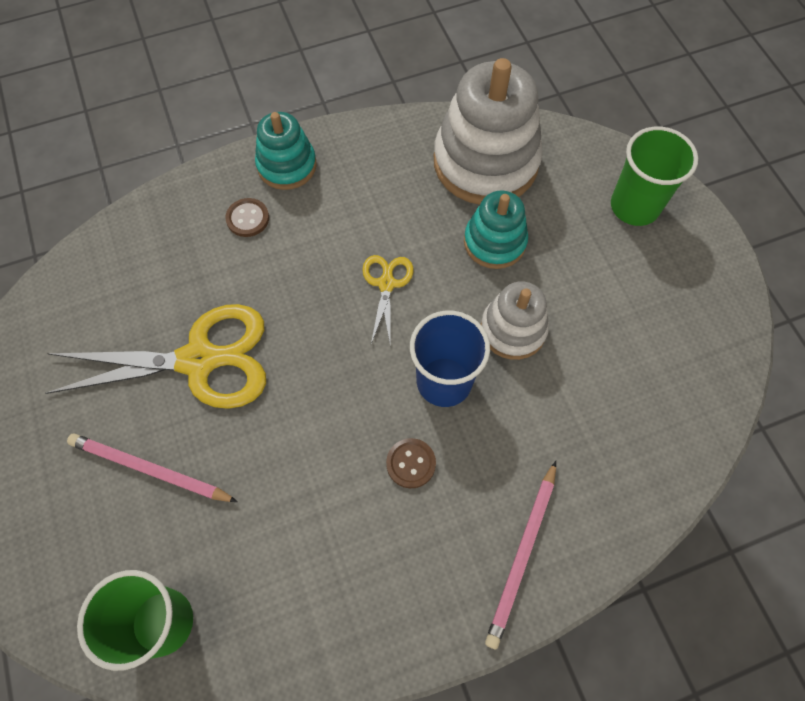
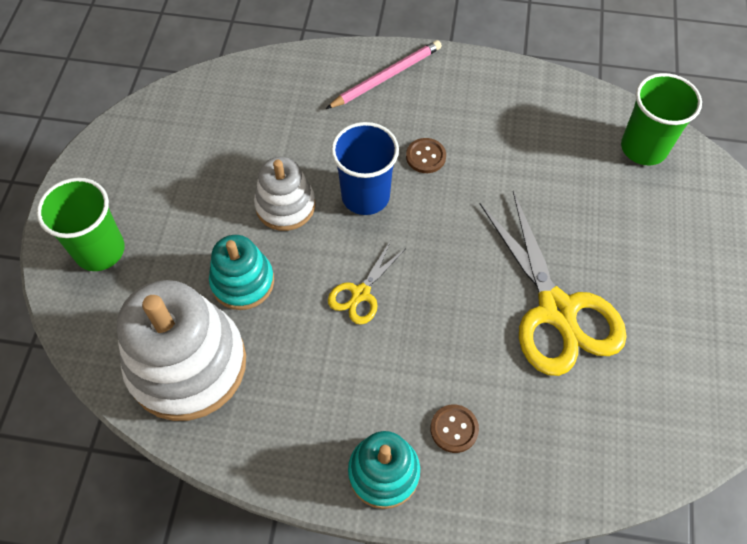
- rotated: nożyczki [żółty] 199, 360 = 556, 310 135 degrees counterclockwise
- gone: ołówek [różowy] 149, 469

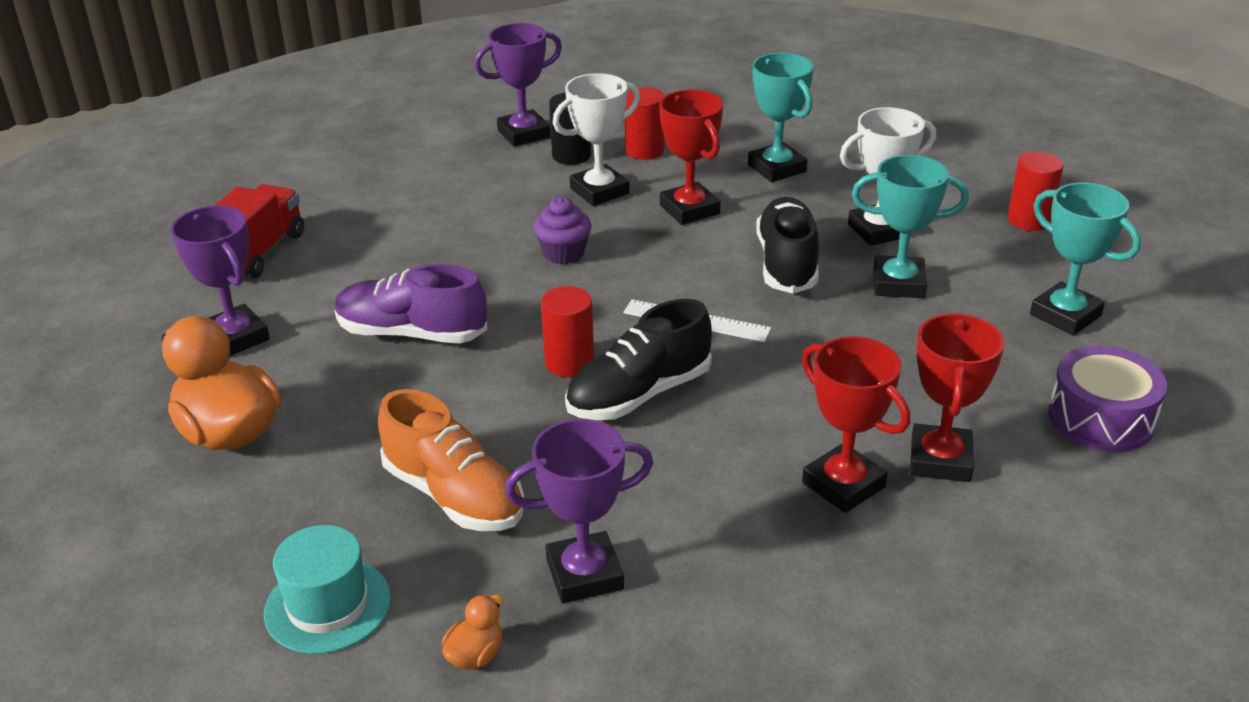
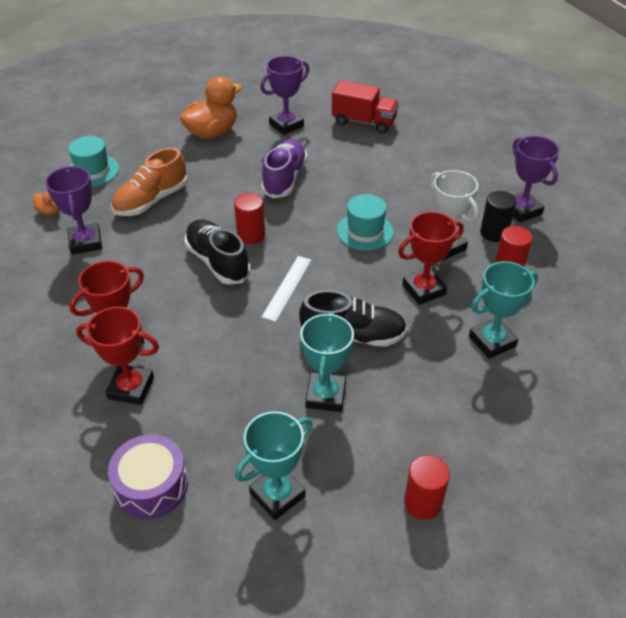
- swapped: muffinka [fioletowy] 563, 253 to kapelusz [turkusowy] 365, 231
- gone: puchar [biały] 878, 230

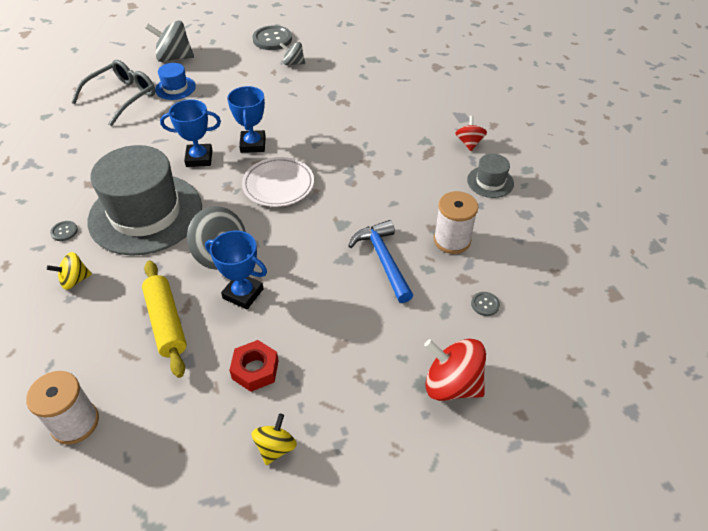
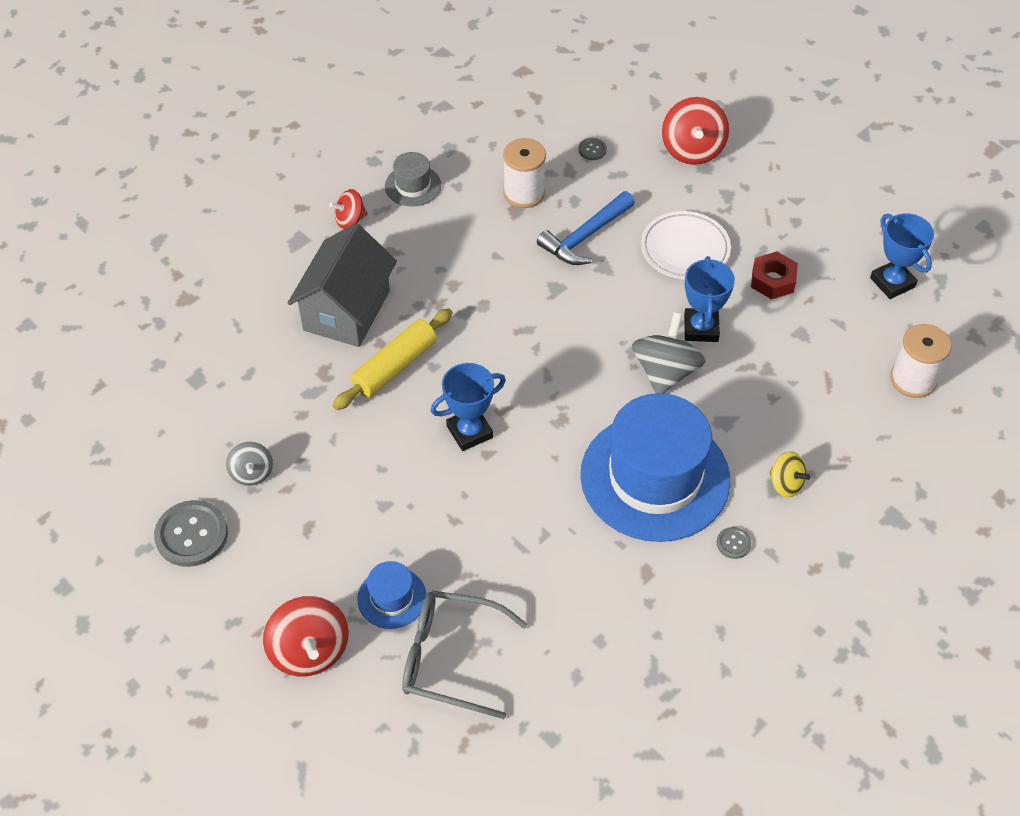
- repainted: bączek [szary] 174, 58 to bączek [czerwony] 309, 651
- new: domek [szary] 346, 310
- shifted: wałek do ciasta [żółty] 166, 322 to 395, 366
- repainted: kapelusz [szary] 145, 214 to kapelusz [niebieski] 655, 477
- shifted: talerz [biały] 278, 185 to 685, 249
- shifted: puchar [niebieski] 199, 158 to 892, 282
- gone: bączek [żółty] 275, 447

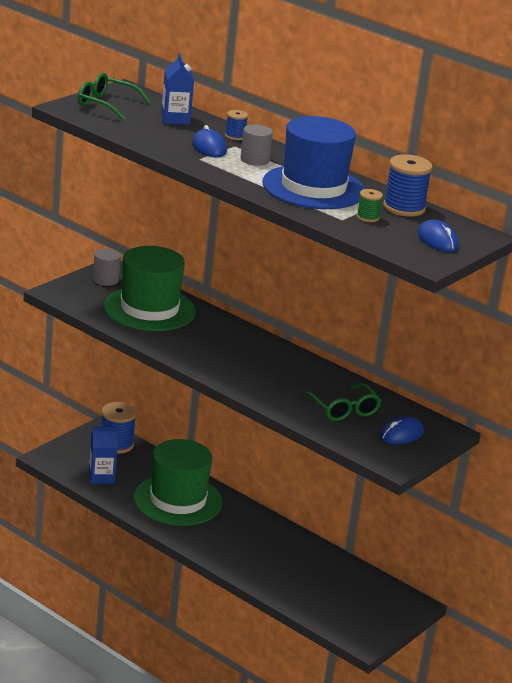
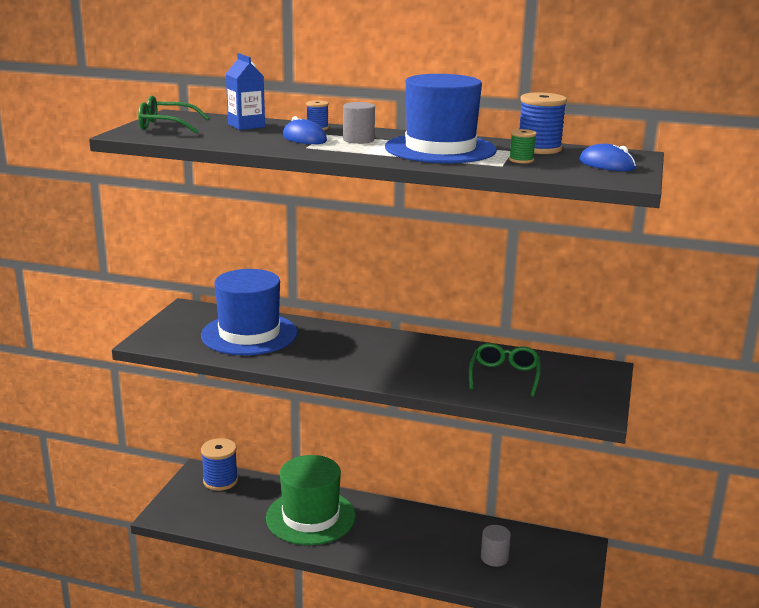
- repainted: kapelusz [zielony] 149, 309 to kapelusz [niebieski] 249, 334
- rotated: okulary [zielony] 343, 410 = 504, 376 120 degrees counterclockwise
- shifted: walec [szary] 105, 280 to 494, 558
- gone: karton mleka [niebieski] 101, 477
- gone: myszka [niebieski] 401, 434

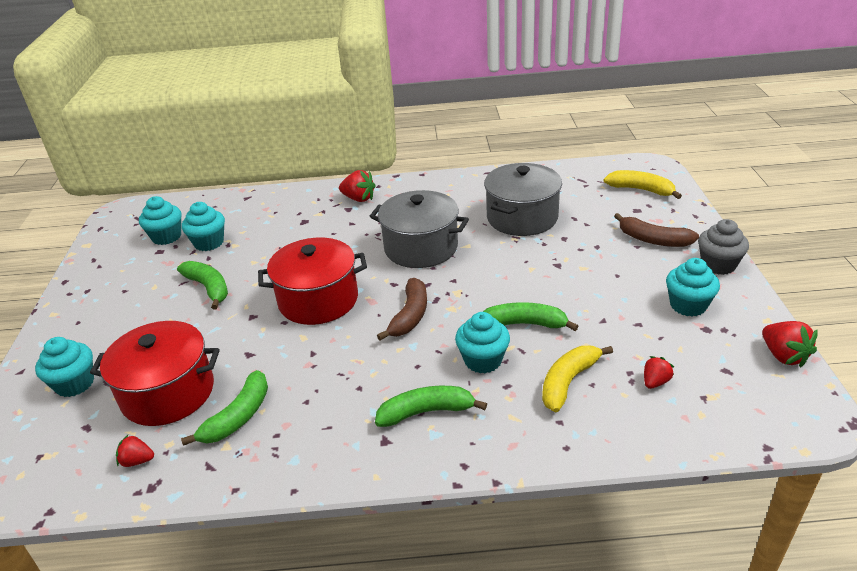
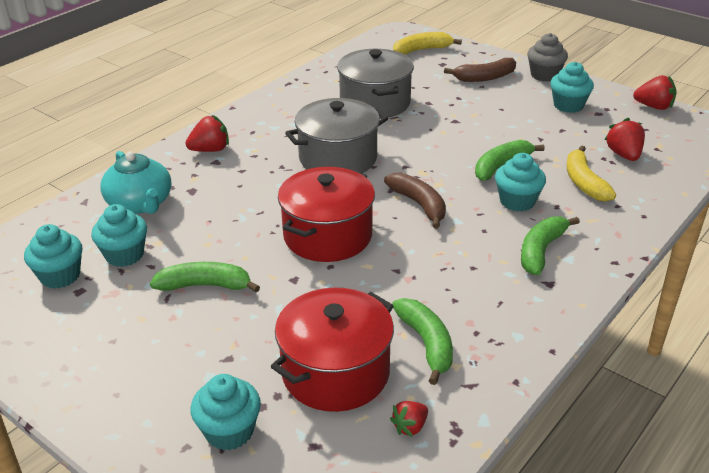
- new: imbryk [turkusowy] 140, 203
- scaled: truskawka [czerwony] 655, 382 = 623, 155 x1.59

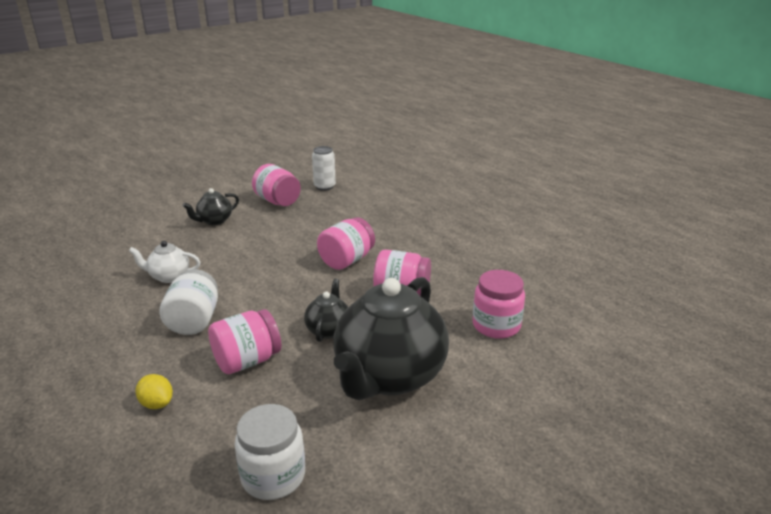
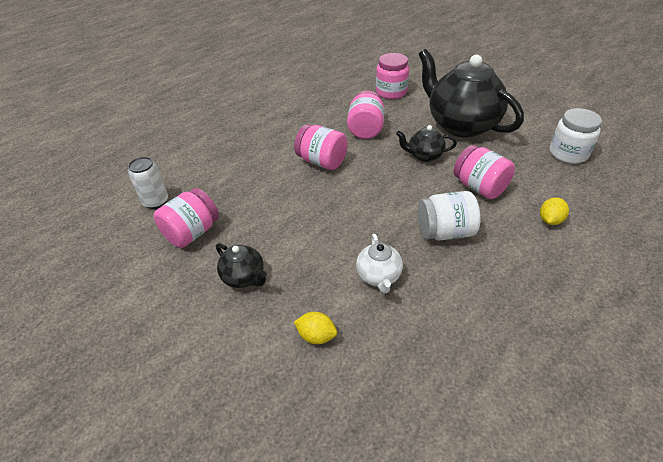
- new: cytryna [żółty] 316, 336
- rotated: imbryk [czarny] 389, 376 = 461, 125 150 degrees counterclockwise

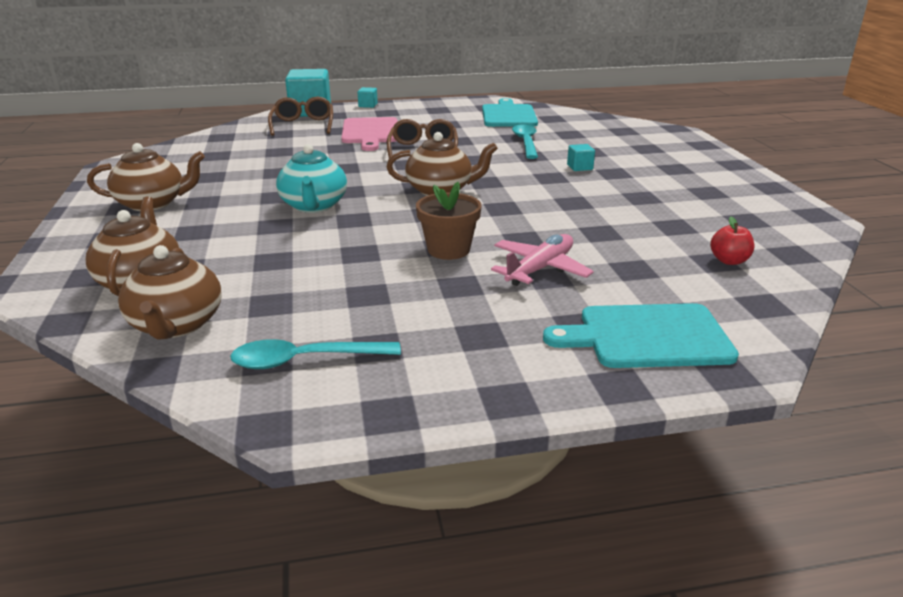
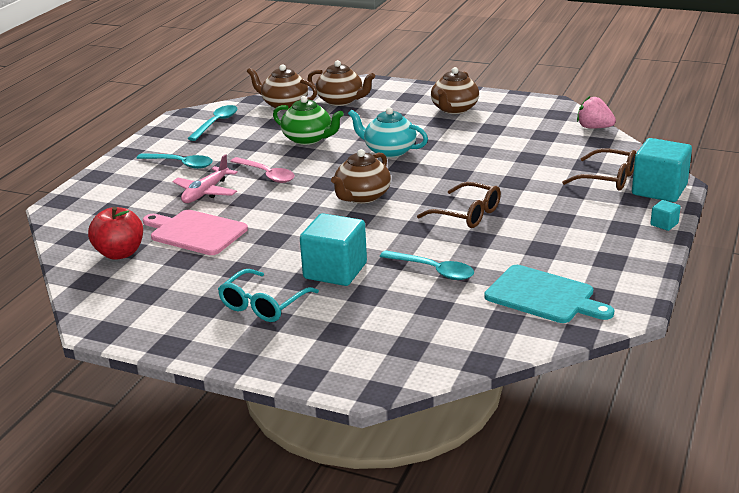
- scaled: jabłko [czerwony] 729, 261 = 120, 253 x1.73
- new: łyżka [turkusowy] 180, 164
- shifted: deska do krojenia [różowy] 370, 132 to 195, 232
- rotated: samolot [różowy] 540, 269 = 205, 192 45 degrees clockwise
- new: okulary [turkusowy] 263, 305
- swapped: doniczka [brązowy] 448, 250 to łyżka [różowy] 266, 175
- new: imbryk [zielony] 308, 139
- scaled: sześcian [turkusowy] 579, 167 = 335, 271 x2.29
- new: truskawka [różowy] 594, 128
- gone: deska do krojenia [turkusowy] 647, 337

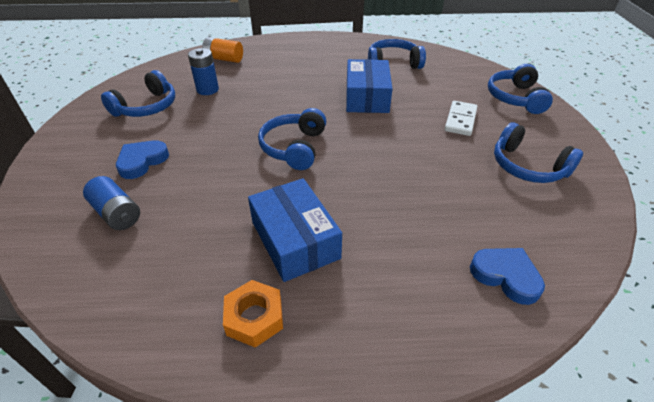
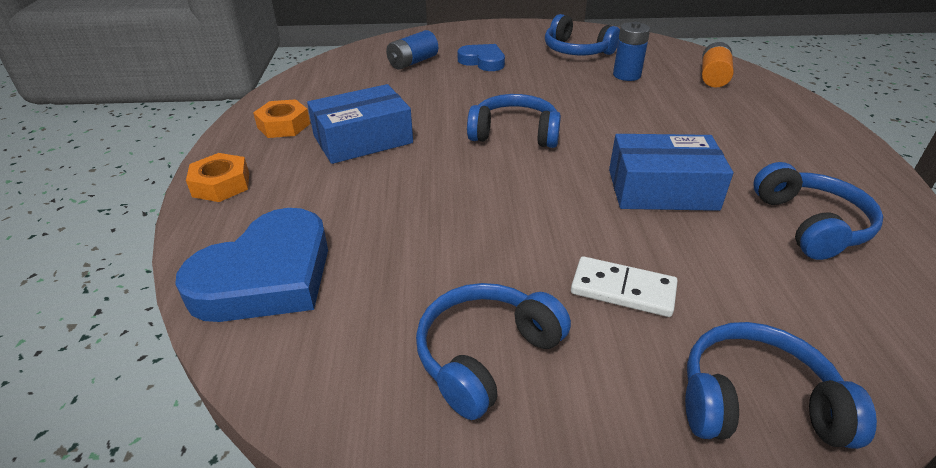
- scaled: serce [niebieski] 506, 276 = 267, 276 x1.74
- new: nakrętka [pomarańczowy] 221, 184

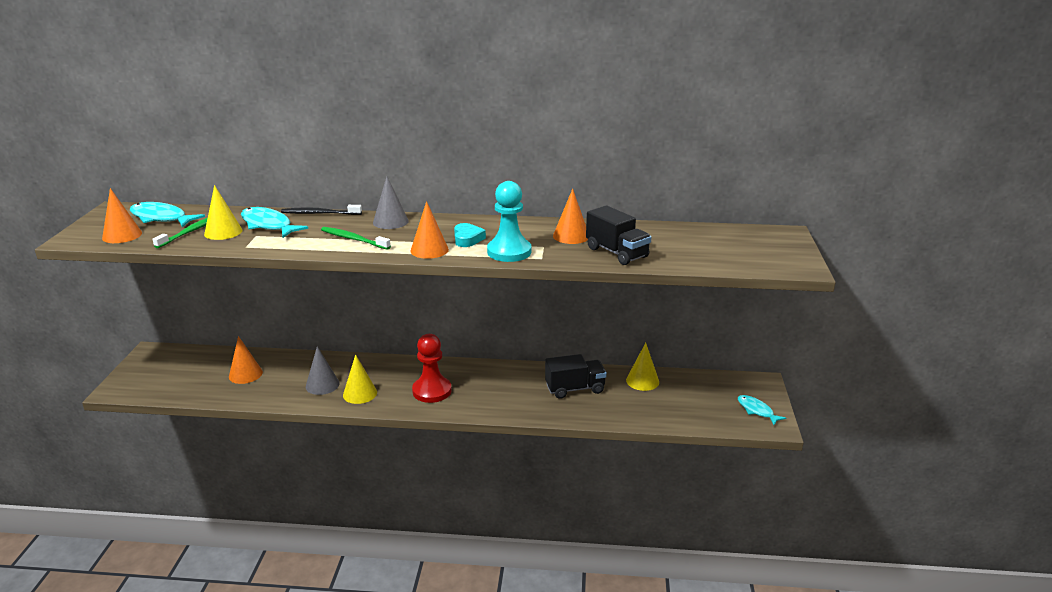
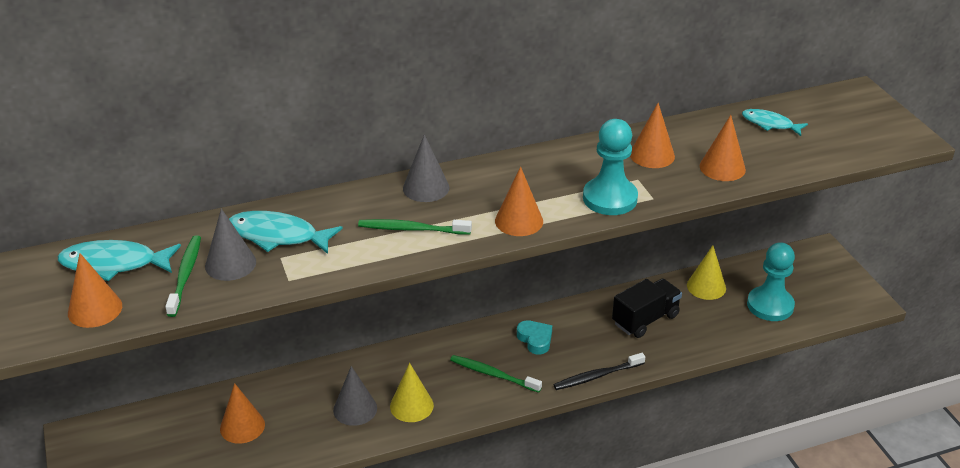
- repainted: stożek [żółty] 223, 232 to stożek [szary] 230, 264
- swapped: pionek [czerwony] 432, 391 to szczoteczka do zębów [zielony] 492, 374
- shifted: serce [turkusowy] 467, 239 to 535, 339
- shifted: szczoteczka do zębów [czarny] 319, 213 to 596, 376
- swapped: ciężarówka [czarny] 617, 253 to stożek [pomarańczowy] 722, 167
- shifted: ryba [turkusowy] 757, 410 to 770, 124
- new: pionek [turkusowy] 770, 305

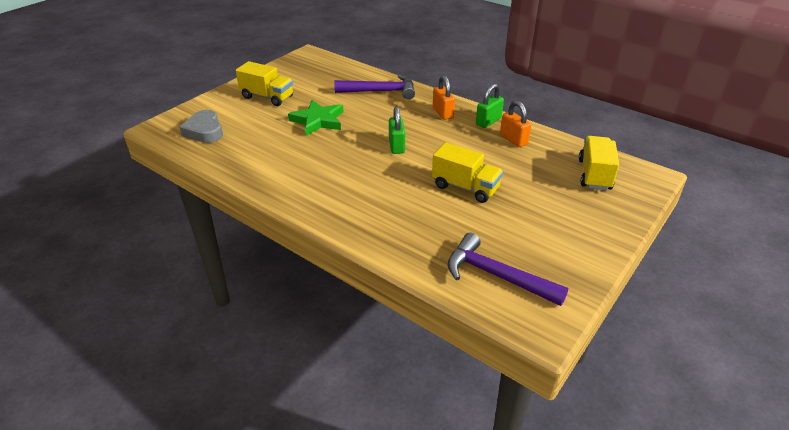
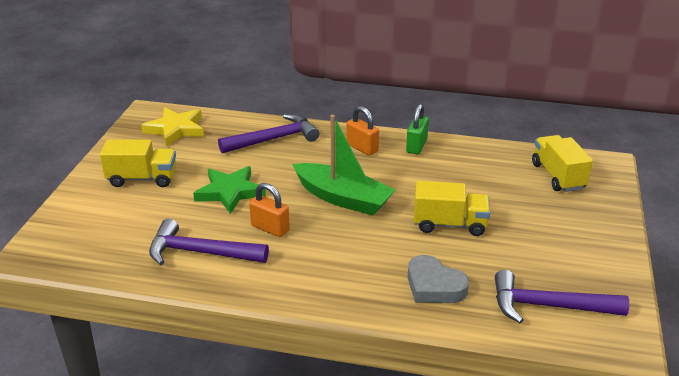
- new: gwiazda [żółty] 176, 129
- new: młotek [fioletowy] 201, 252
- shifted: kłódka [pomarańczowy] 513, 140 to 270, 228
- swapped: kłódka [zielony] 396, 146 to łódka [zielony] 343, 198
- shifted: serce [szary] 204, 131 to 434, 286

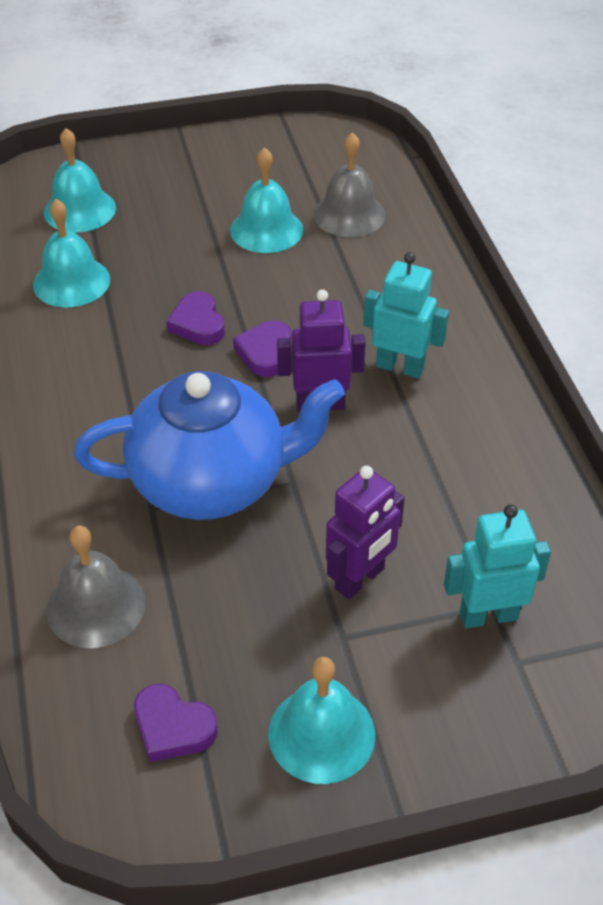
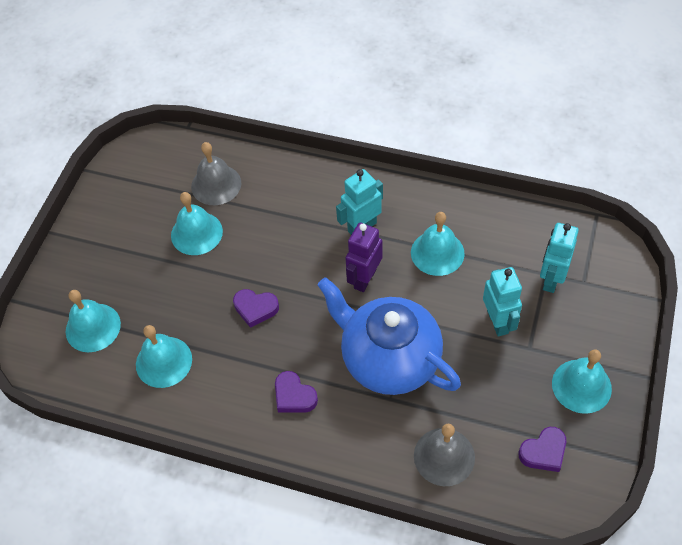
- shifted: serce [fioletowy] 265, 353 to 294, 396
- rotated: imbryk [niebieski] 212, 481 = 389, 359 75 degrees counterclockwise
- new: dzwonek [turkusowy] 437, 253
- repainted: robot [fioletowy] 360, 579 to robot [turkusowy] 498, 322

